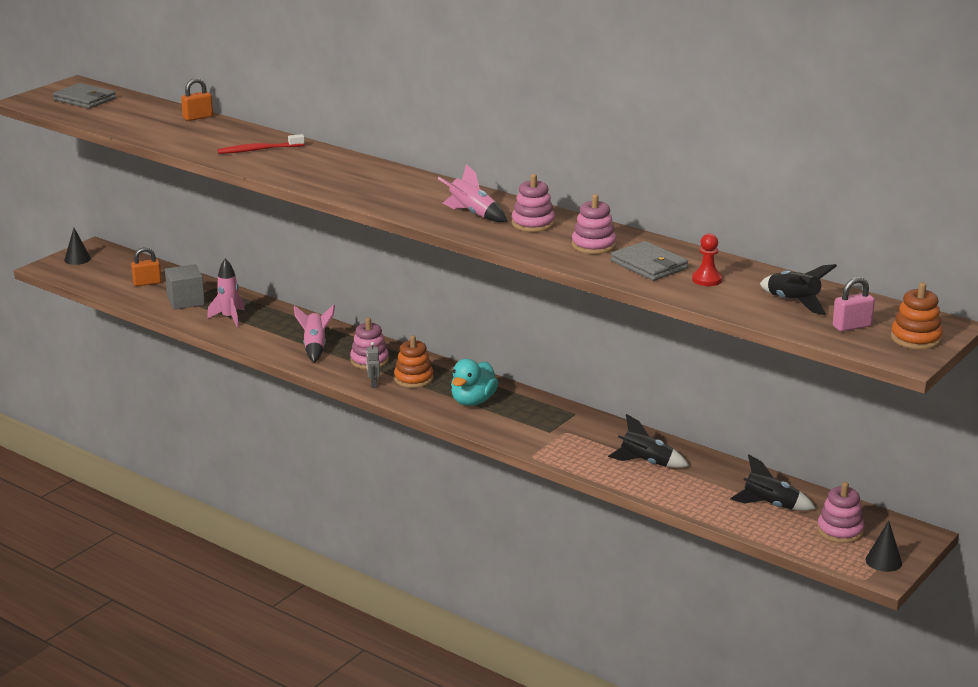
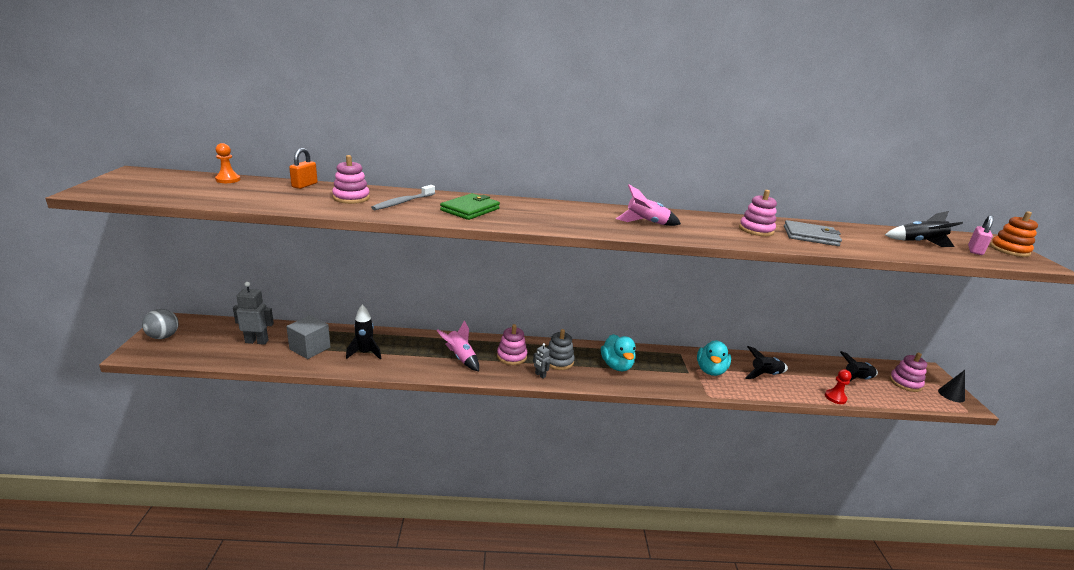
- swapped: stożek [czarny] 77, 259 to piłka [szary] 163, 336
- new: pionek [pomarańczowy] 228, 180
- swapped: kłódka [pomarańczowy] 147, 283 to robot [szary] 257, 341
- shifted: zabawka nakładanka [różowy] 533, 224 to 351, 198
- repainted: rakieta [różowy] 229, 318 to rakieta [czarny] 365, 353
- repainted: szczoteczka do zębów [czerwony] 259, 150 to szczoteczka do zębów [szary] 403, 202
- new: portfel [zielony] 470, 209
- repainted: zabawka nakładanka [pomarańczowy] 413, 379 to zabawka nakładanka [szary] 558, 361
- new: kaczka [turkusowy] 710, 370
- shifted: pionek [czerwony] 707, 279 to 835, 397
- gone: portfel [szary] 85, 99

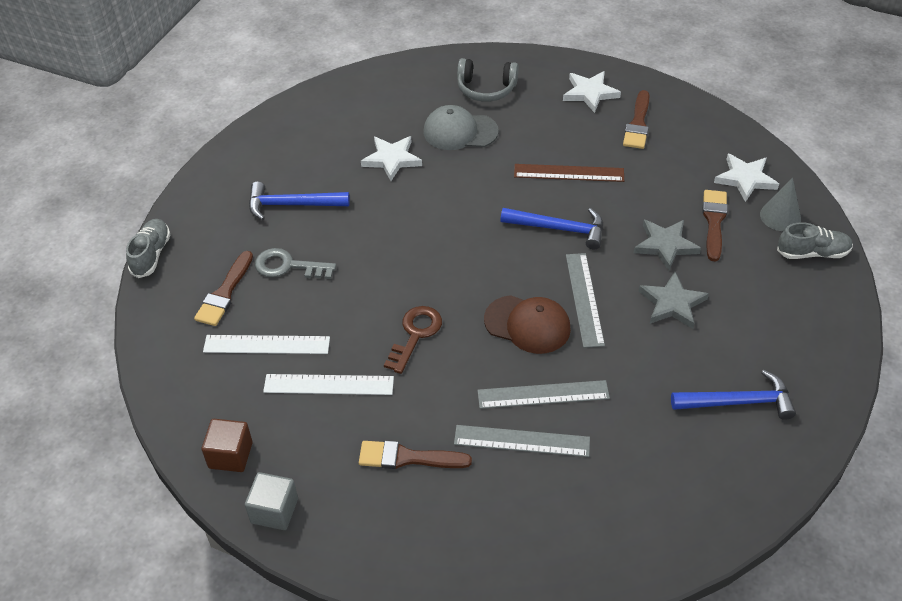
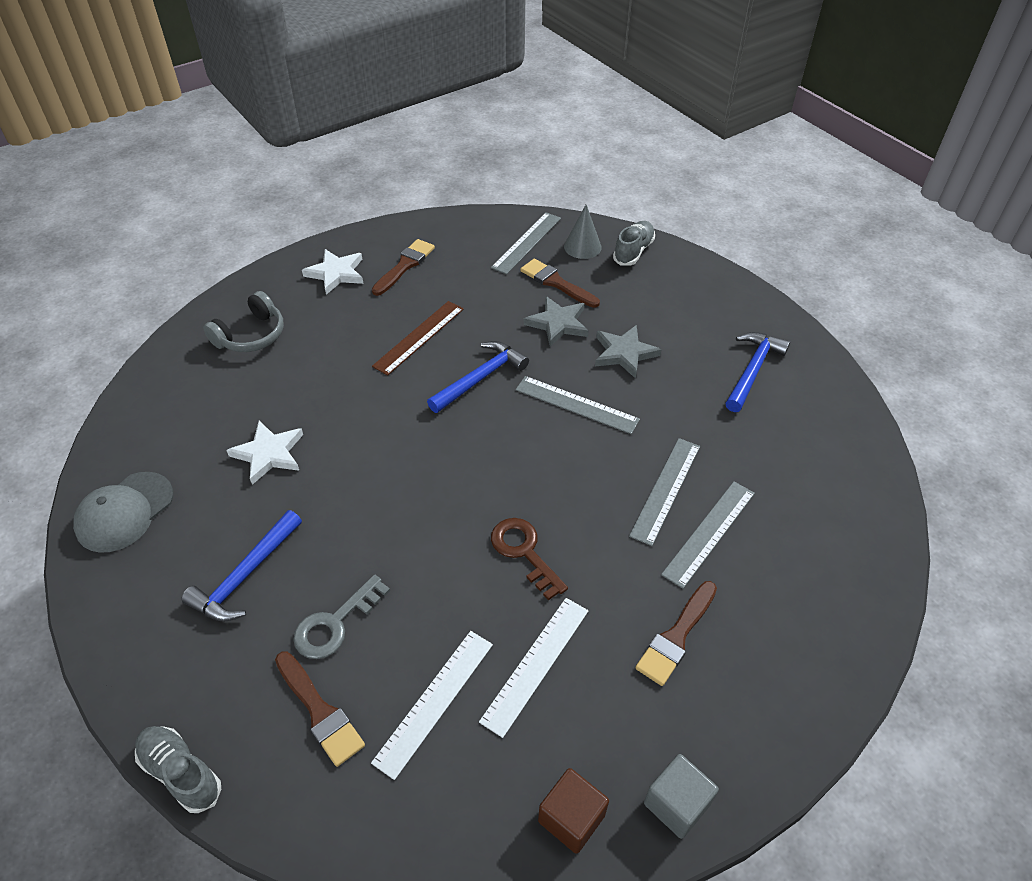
- shifted: czapka [szary] 460, 131 to 124, 512
- rotated: pędzel [brązowy] 638, 124 = 405, 266 105 degrees counterclockwise
- swapped: gwiazda [biały] 745, 179 to linijka [szary] 527, 242
- gone: czapka [brązowy] 527, 324

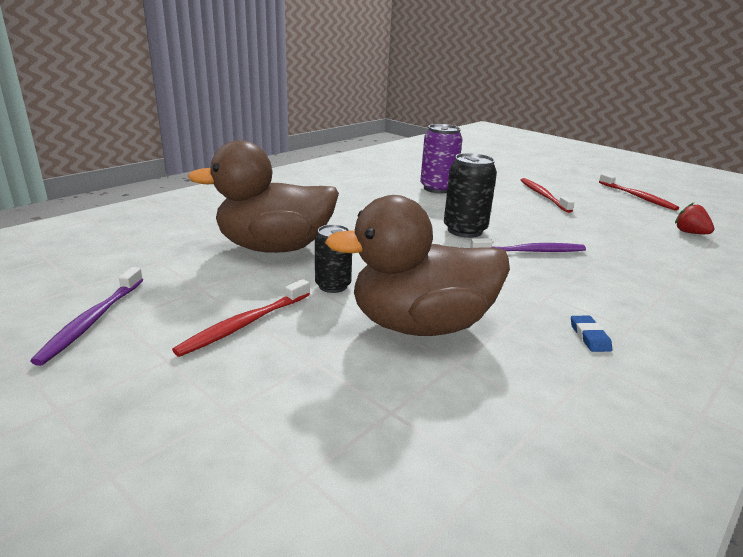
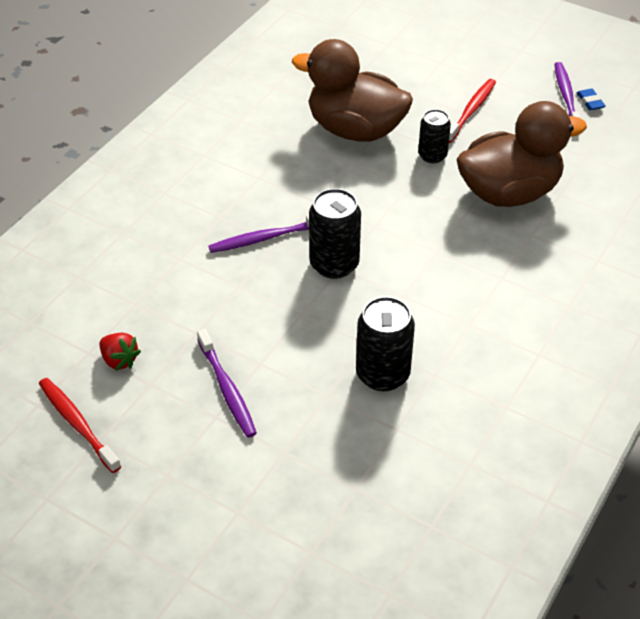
- shifted: truskawka [czerwony] 690, 233 to 119, 360
- repainted: szczoteczka do zębów [czerwony] 543, 195 to szczoteczka do zębów [fioletowy] 227, 389
- rotated: kaczka [brązowy] 420, 325 = 355, 130 135 degrees counterclockwise
- repainted: puszka [fioletowy] 437, 188 to puszka [czarny] 382, 374
- shifted: gumka do mazania [niebieski] 589, 337 to 590, 102

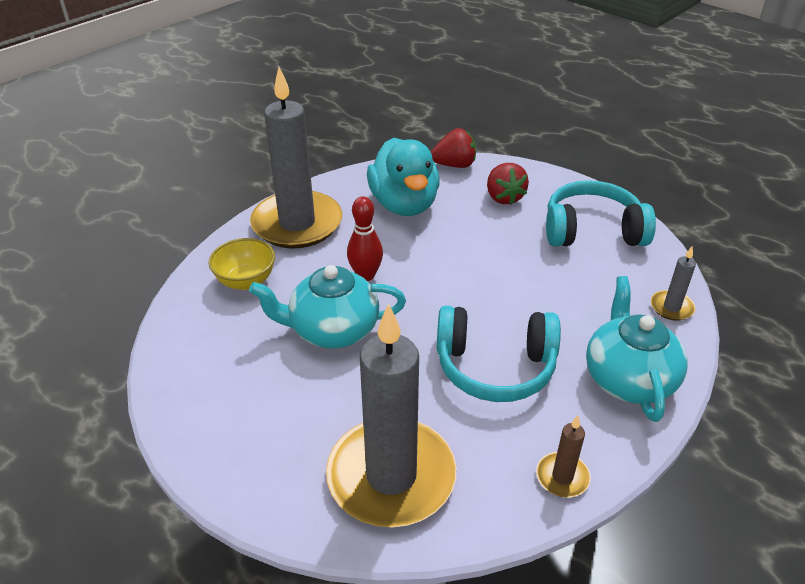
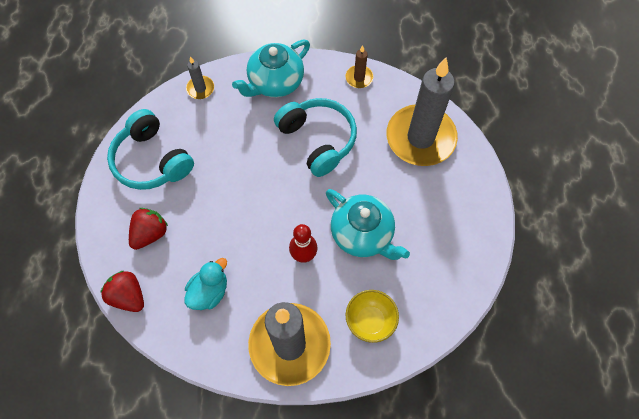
- scaled: kaczka [turkusowy] 404, 204 = 209, 292 x0.59

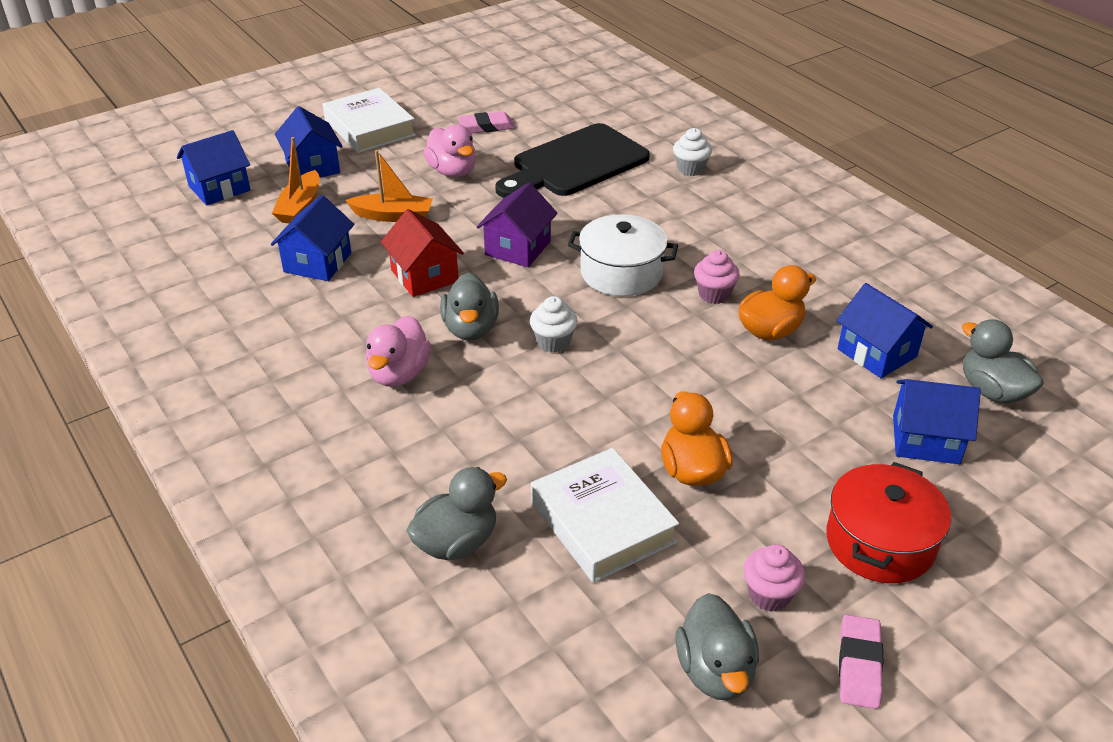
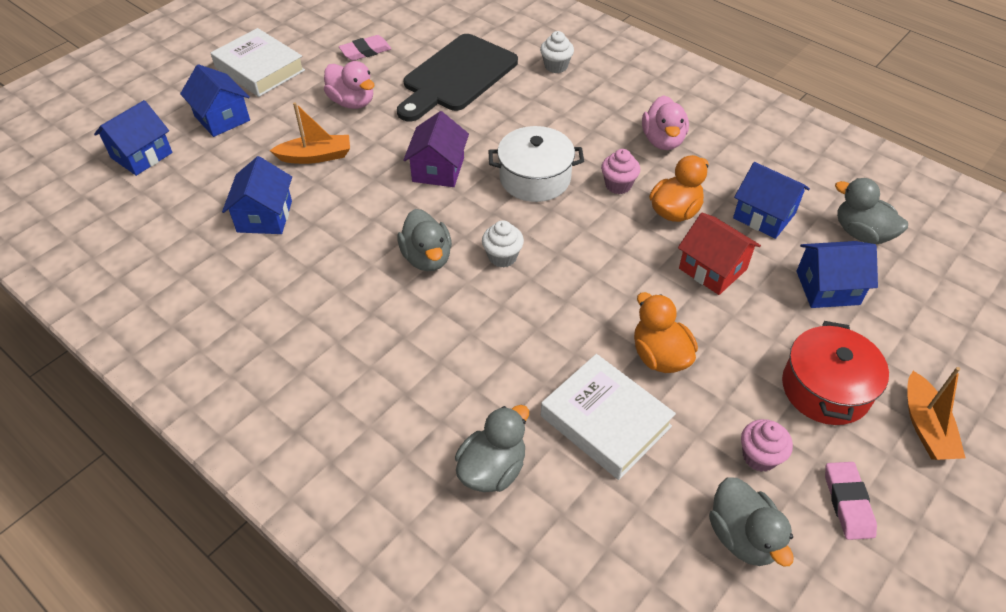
- shifted: kaczka [różowy] 399, 374 to 662, 140
- shifted: domek [czerwony] 424, 276 to 712, 269
- shifted: łódka [pomarańczowy] 300, 207 to 926, 427

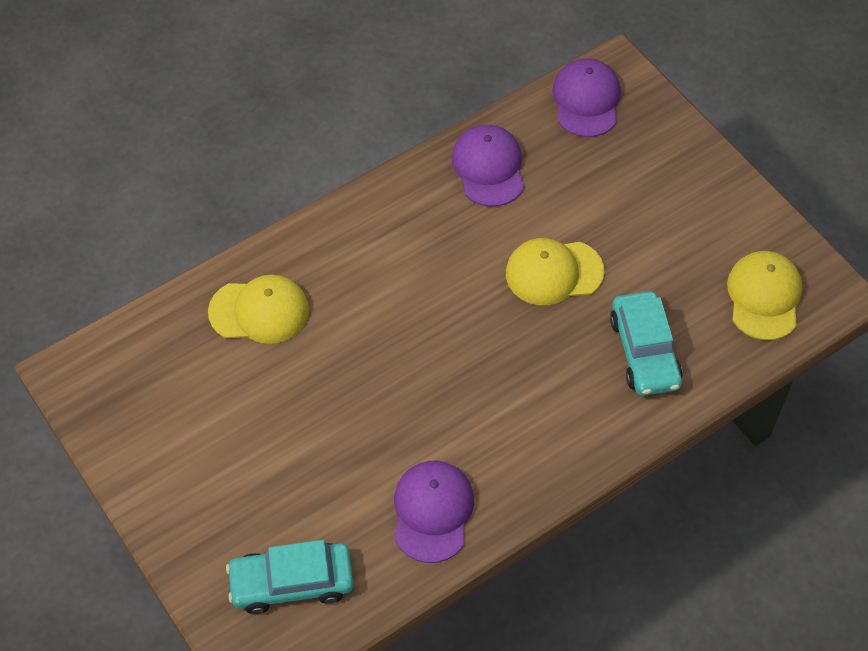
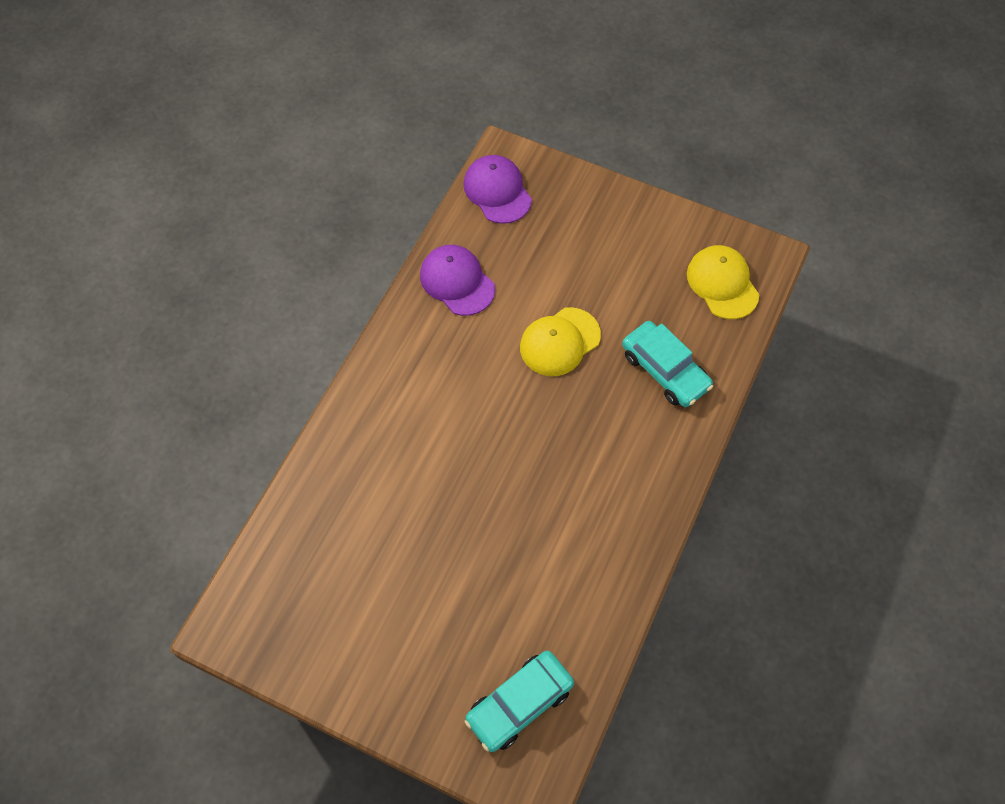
- gone: czapka [żółty] 259, 311
- gone: czapka [fioletowy] 432, 512

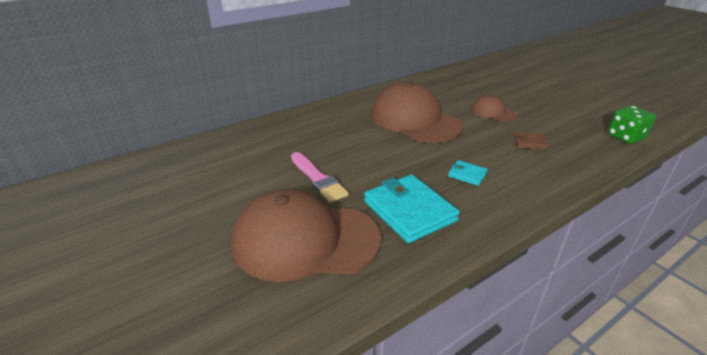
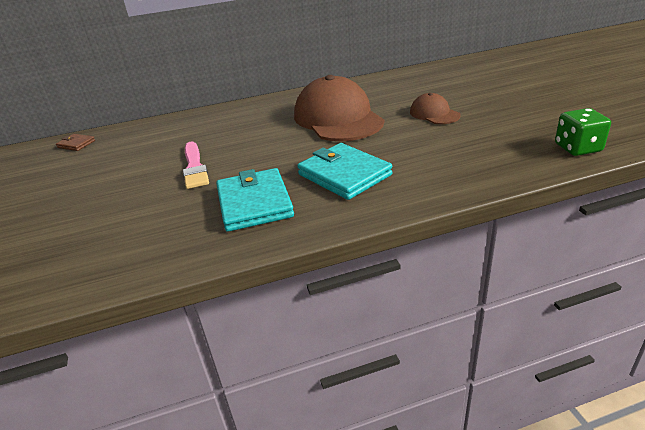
- shifted: portfel [brązowy] 529, 142 to 76, 144
- scaled: portfel [turkusowy] 467, 174 = 344, 175 x2.10
- gone: czapka [brązowy] 305, 240

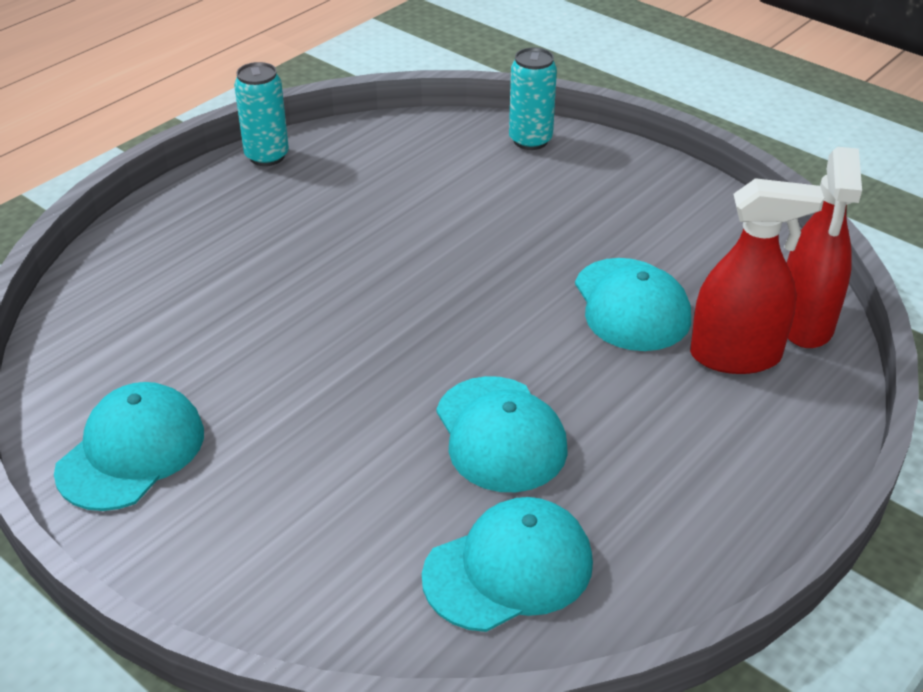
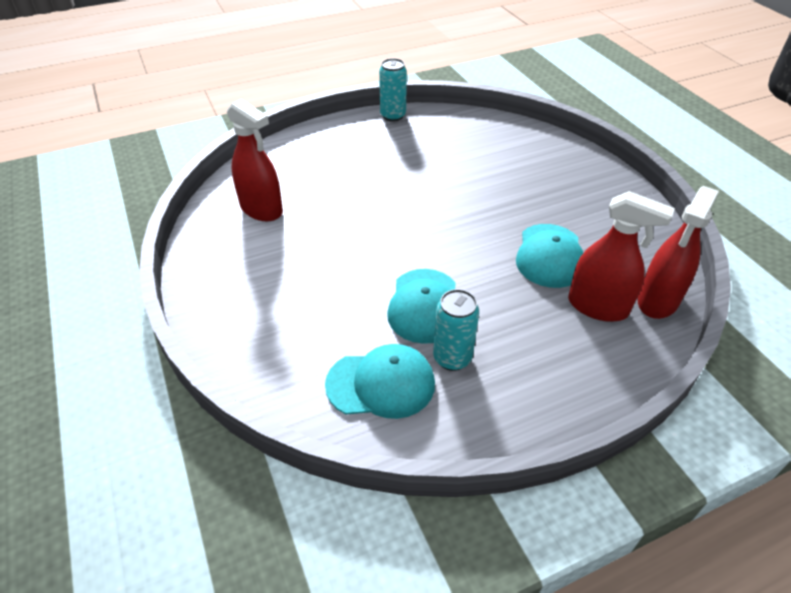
- new: spryskiwacz [czerwony] 261, 209
- shifted: puszka [turkusowy] 530, 140 to 452, 358
- gone: czapka [turkusowy] 131, 451

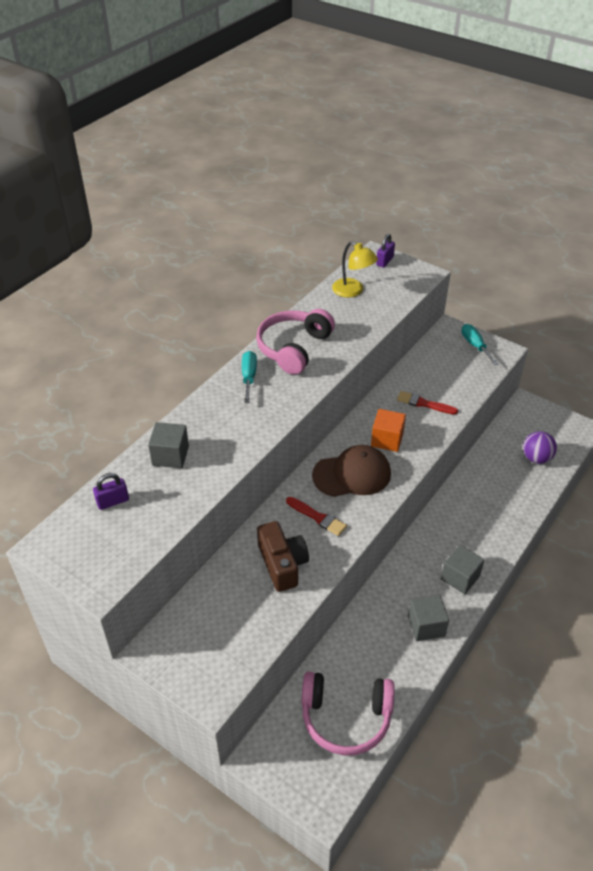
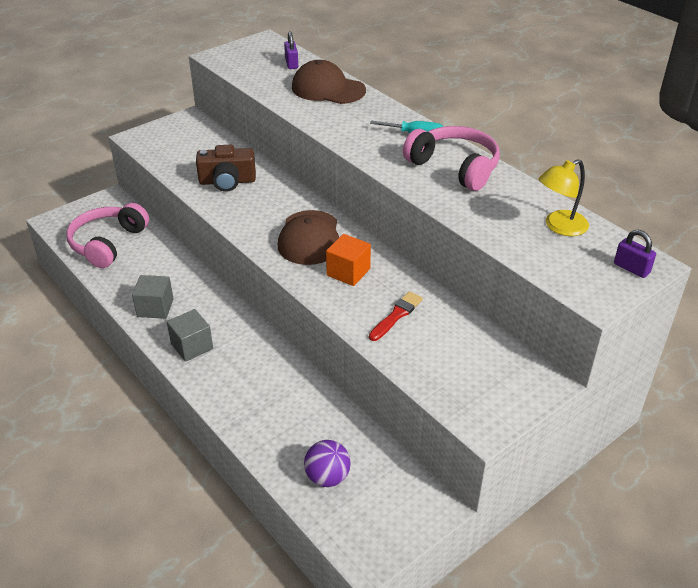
- swapped: sześcian [szary] 170, 455 to czapka [brązowy] 328, 89
- gone: pędzel [czerwony] 318, 517
- gone: śrubokręt [turkusowy] 475, 345

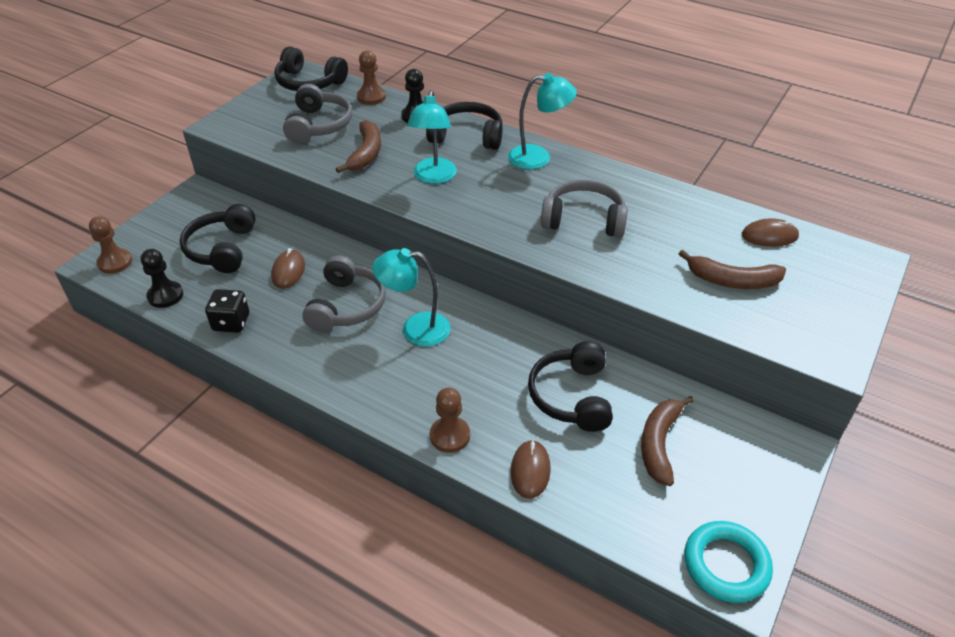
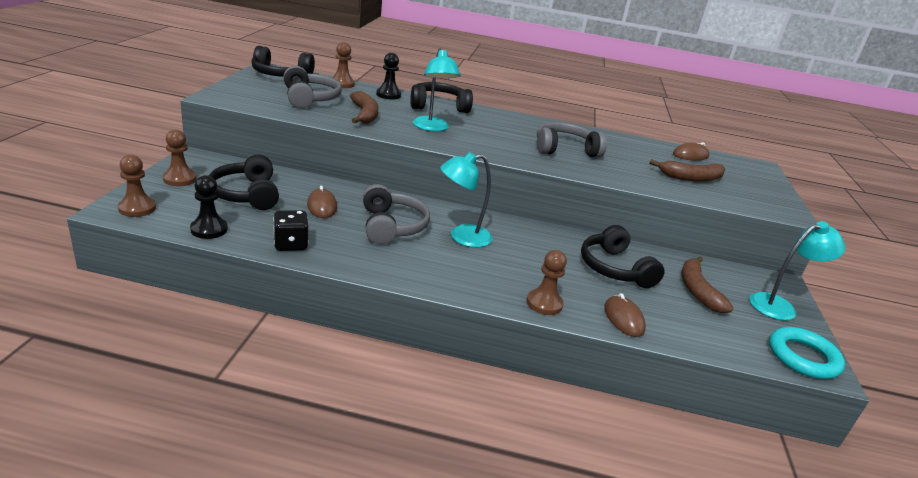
- new: pionek [brązowy] 180, 179
- shifted: lampka [turkusowy] 538, 157 to 779, 306

